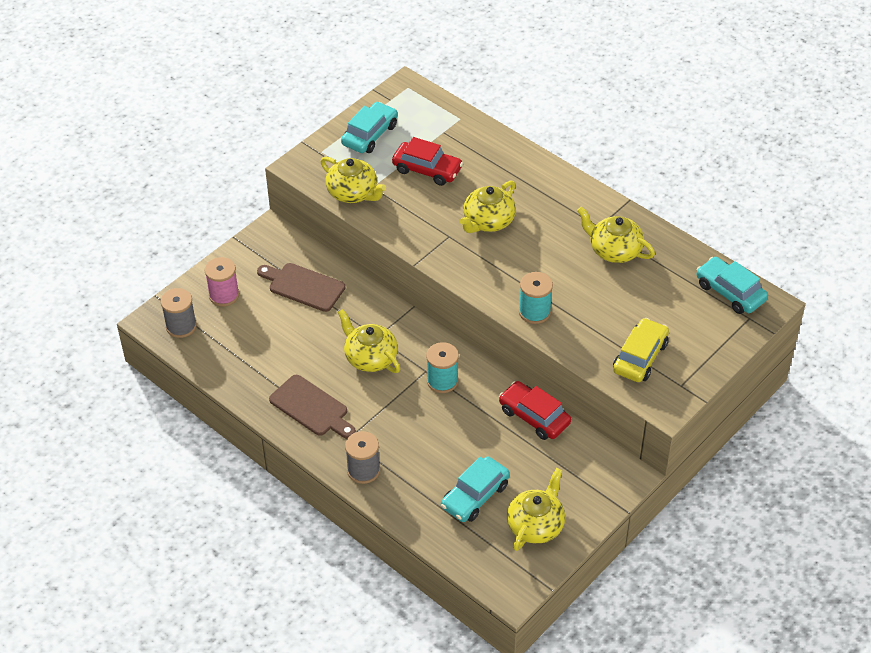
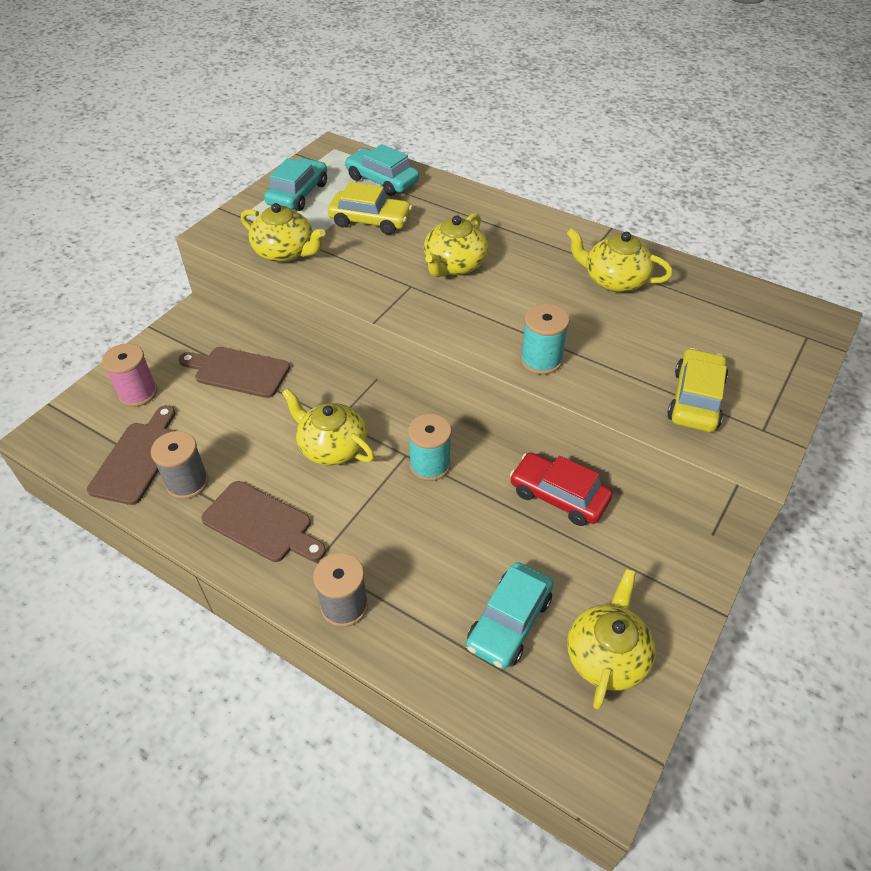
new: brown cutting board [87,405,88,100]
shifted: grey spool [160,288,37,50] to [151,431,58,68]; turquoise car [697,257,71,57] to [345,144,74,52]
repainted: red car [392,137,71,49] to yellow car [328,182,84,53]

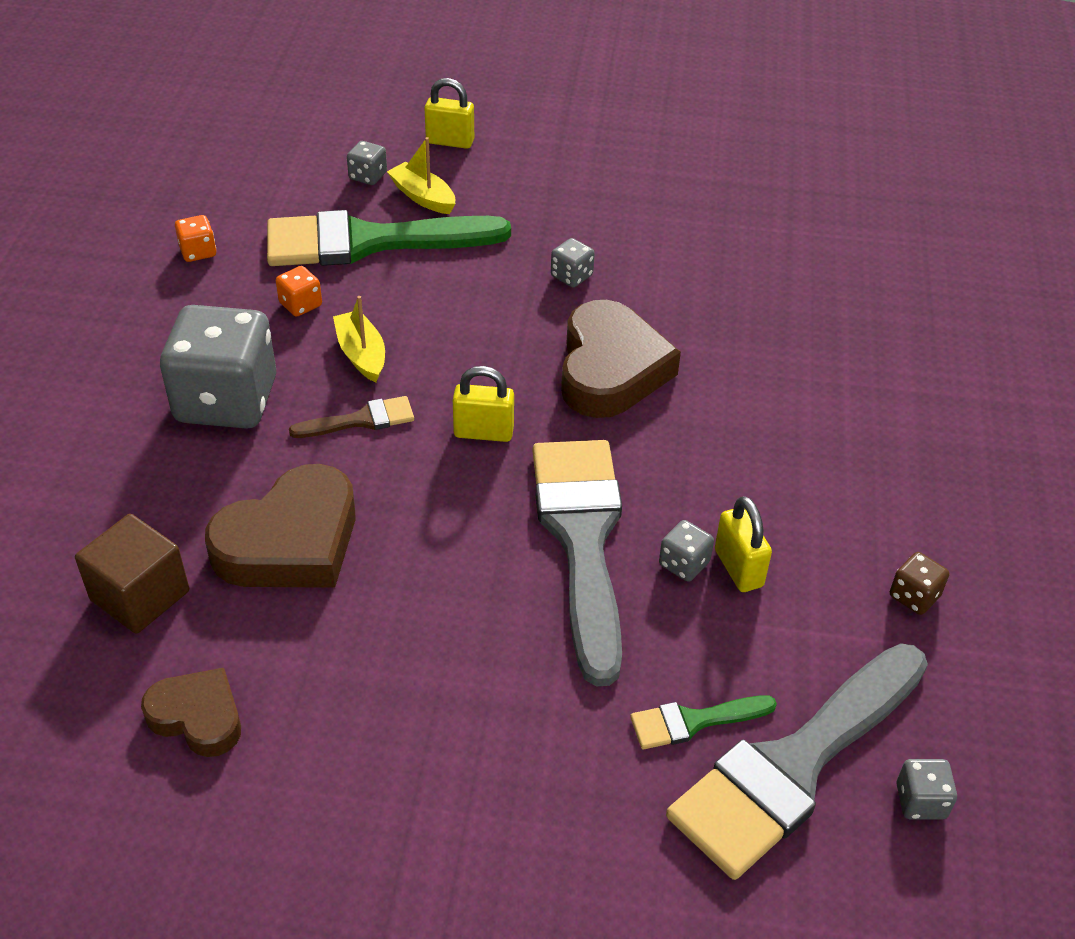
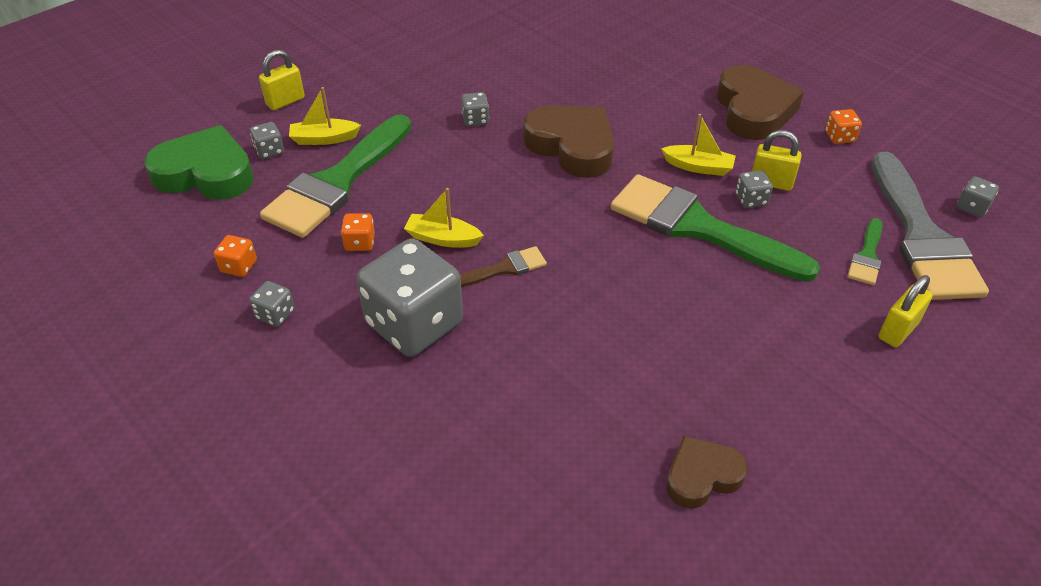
gone: brown cube [75,514,114,120]
new: green heart [144,125,110,75]; grey dice [249,281,46,46]; yellow boat [661,114,75,62]
shifted: brown heart [205,464,151,124] to [717,65,87,75]; yellow padlock [453,366,61,76] to [879,275,54,72]
repainted: grey brush [533,440,89,246] to green brush [610,174,210,108]; brown dice [890,552,59,63] to orange dice [825,109,37,35]
rotated: brown brush [289,396,125,42] = [460,246,87,41] 45 degrees clockwise

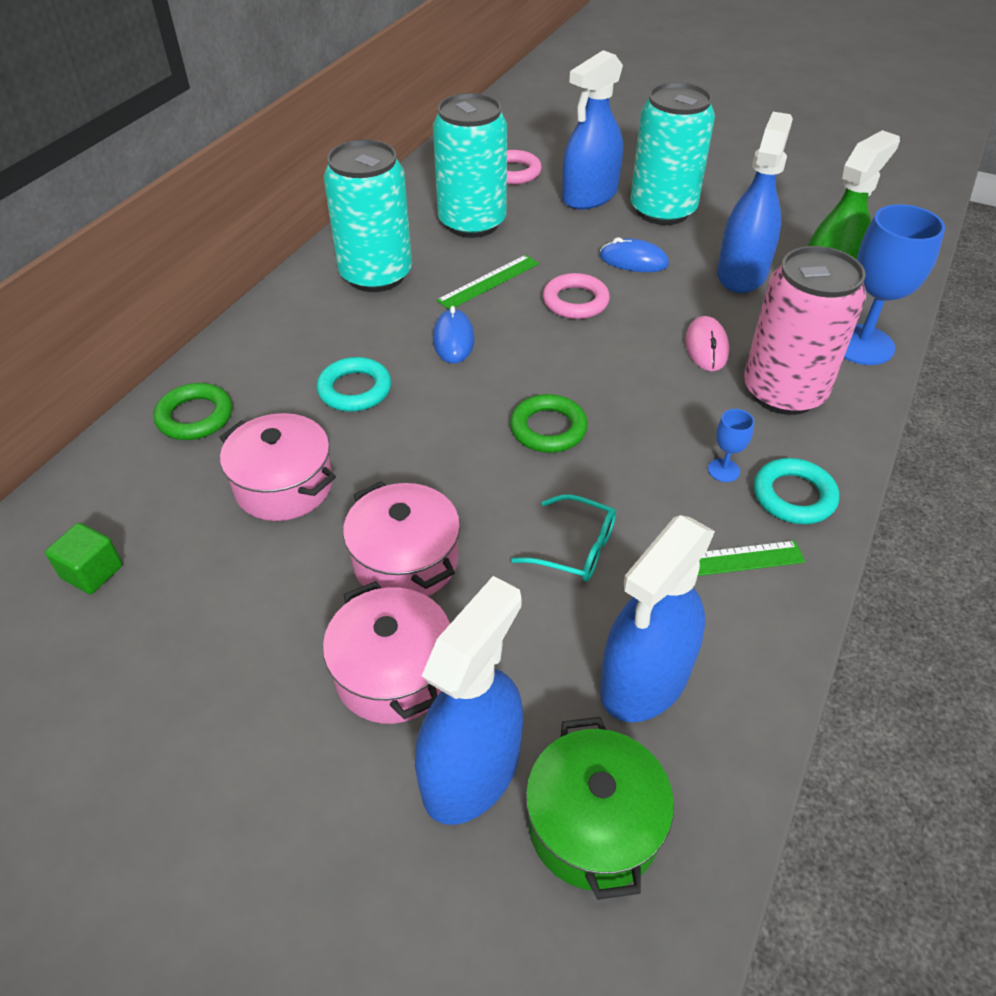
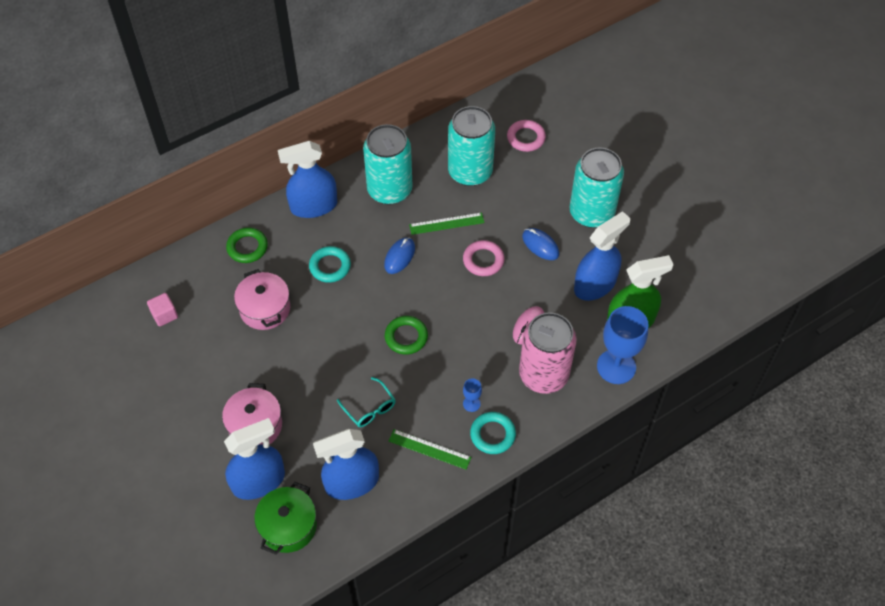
gone: pink pot [343,481,117,116]
shifted: blue spray bottle [562,50,61,159] to [278,141,59,77]
repainted: green cube [45,523,78,71] to pink cube [147,293,31,34]

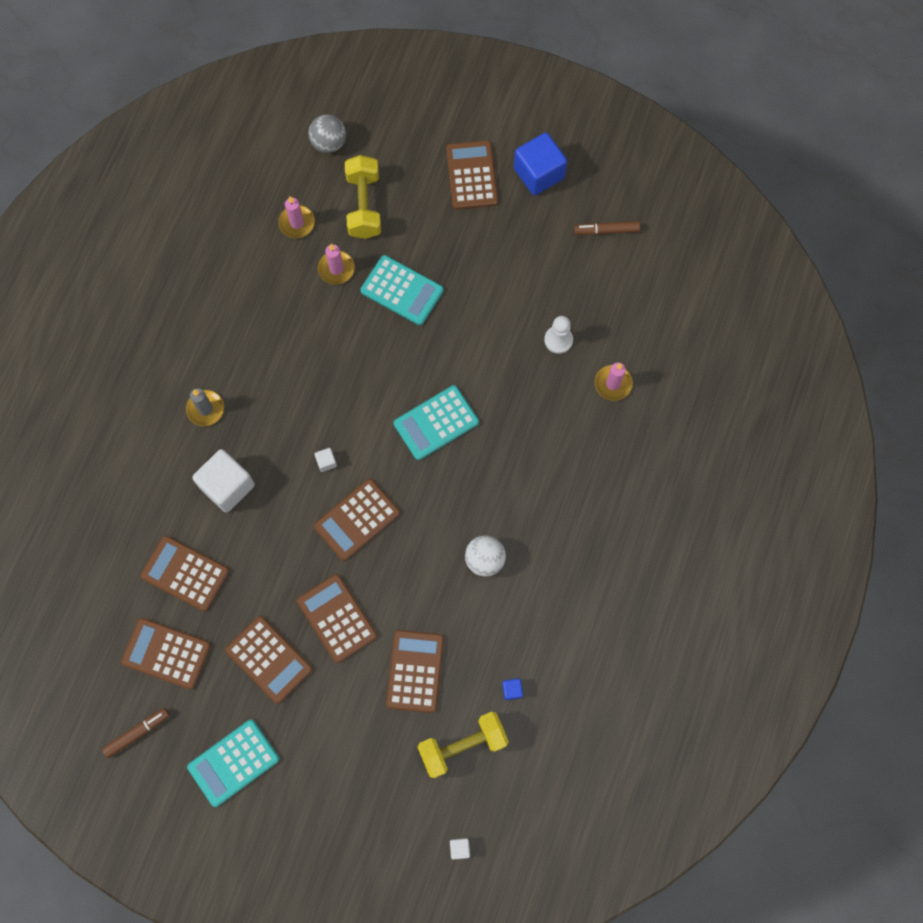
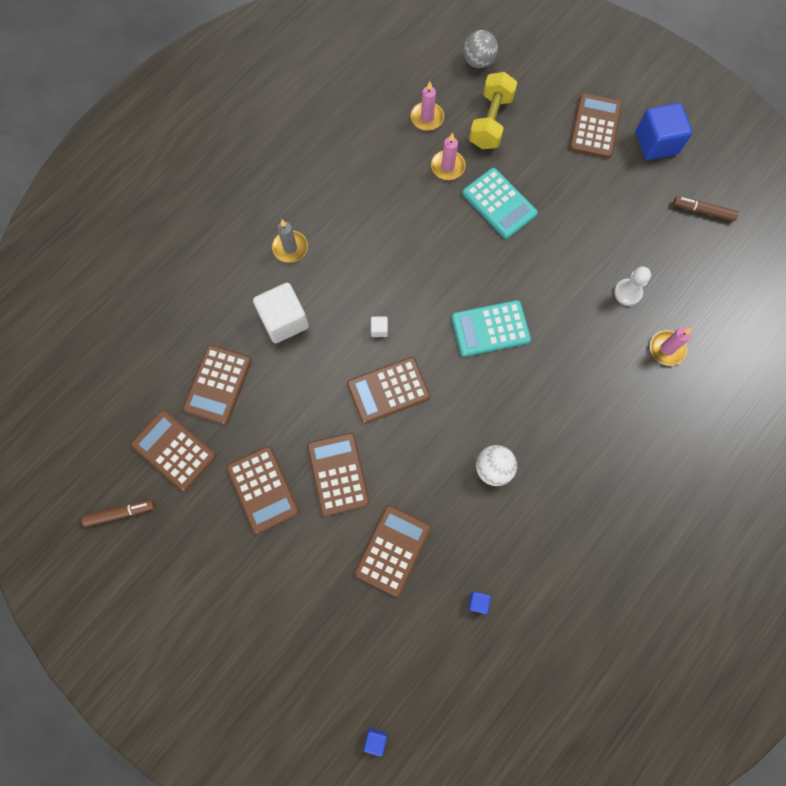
gone: turquoise calculator [187,720,92,87]; yellow dumbbell [418,712,91,67]
repainted: white cube [450,838,20,22] to blue cube [364,728,23,28]
rotated: brown calculator [140,536,89,76] = [183,345,69,80] 120 degrees counterclockwise

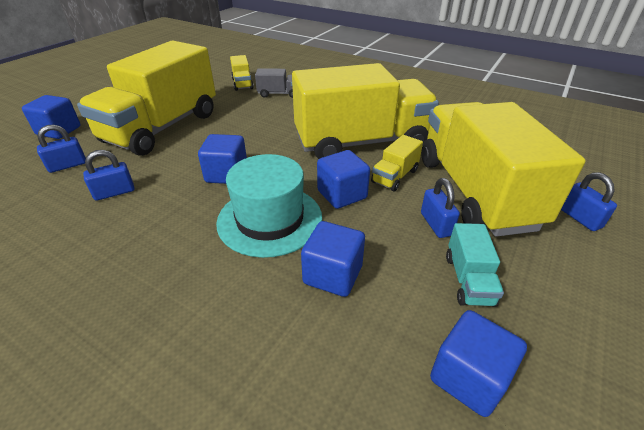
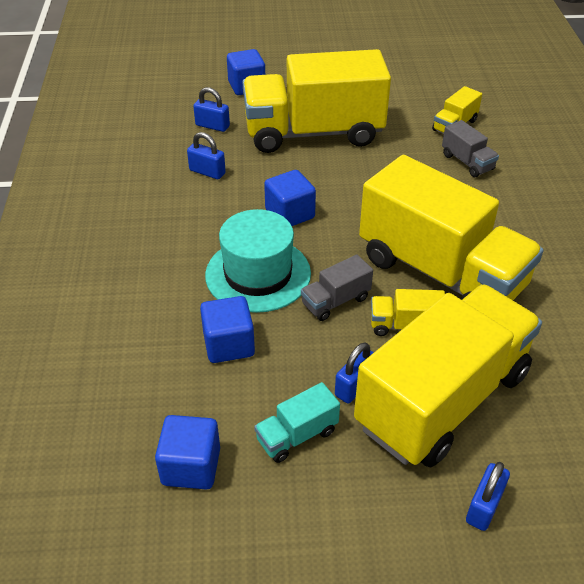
swapped: blue cube [317,150,53,59] to grey truck [301,255,72,66]

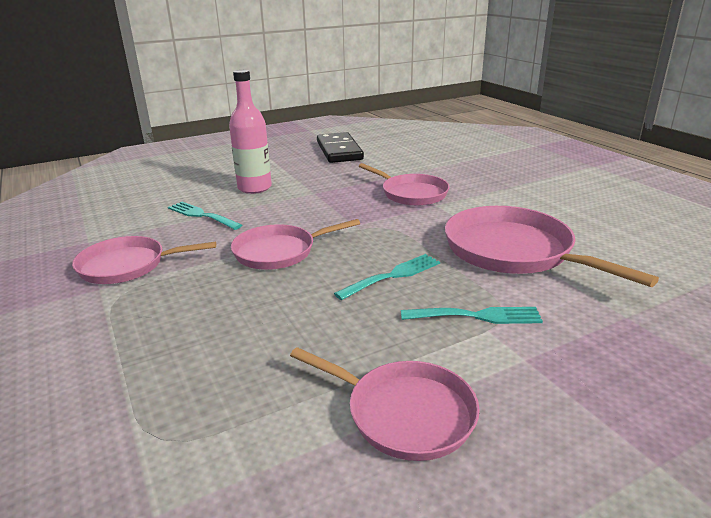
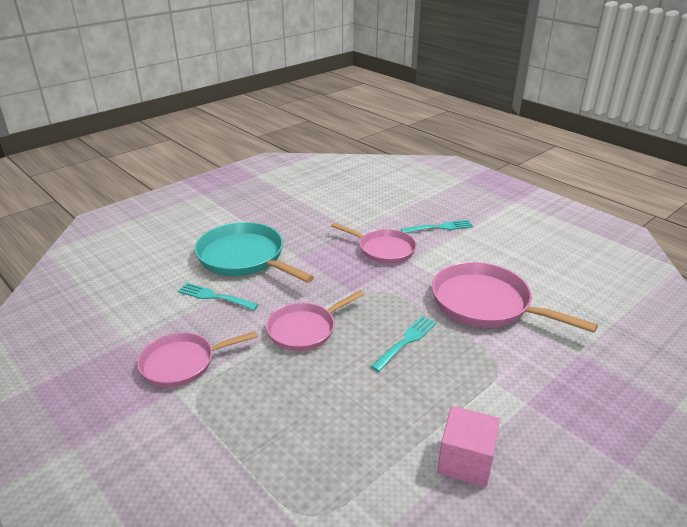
gone: black domino [317,132,47,31]
shifted: turquoise fork [401,307,142,17] to [401,220,72,13]
swapped: pink bottle [229,70,43,124] to turquoise pan [195,222,119,61]; pink pan [290,347,190,114] to pink cube [437,406,63,81]

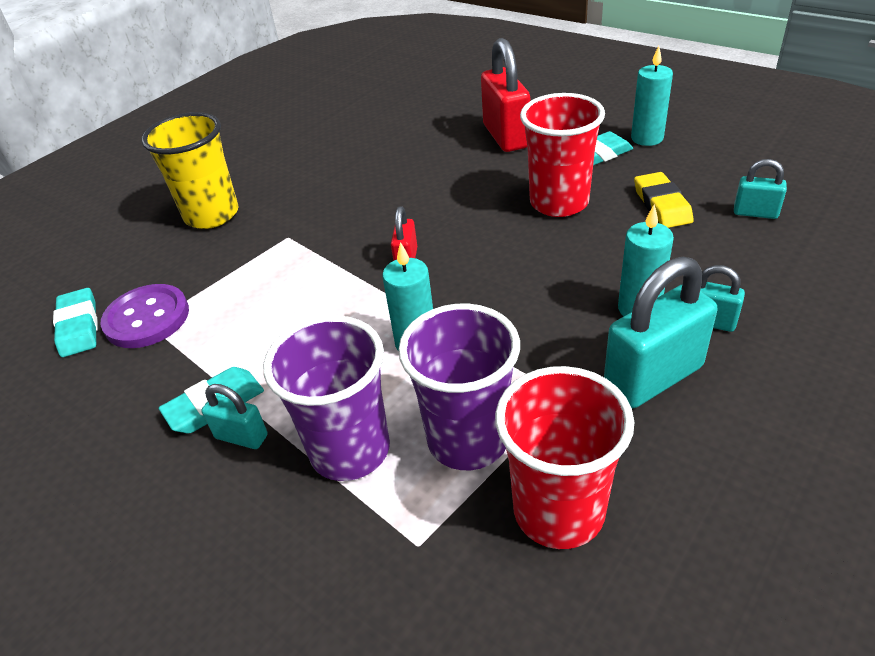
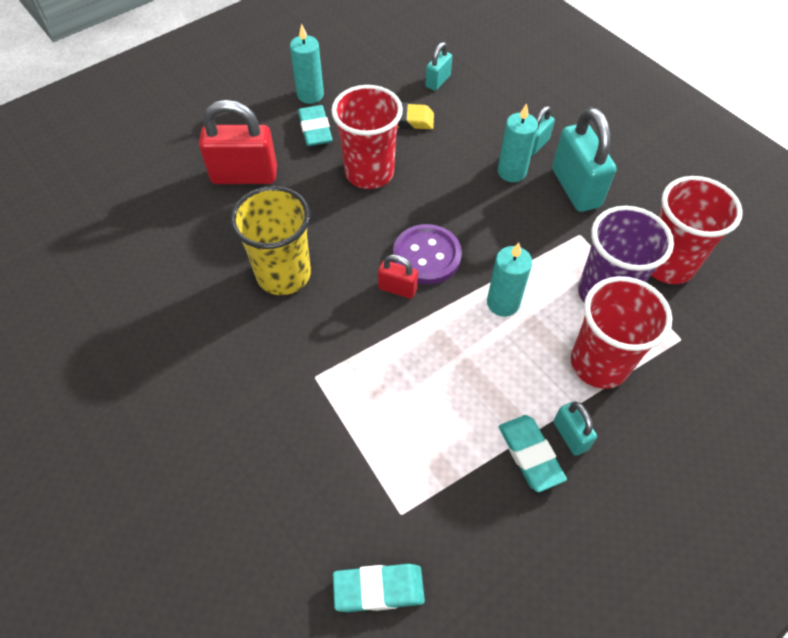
shifted: purple button [101,284,88,64] to [393,224,69,60]; yellow cup [141,112,98,117] to [230,186,81,109]
repainted: purple cup [263,315,127,166] to red cup [571,276,102,113]
rotated: turquoise padlock [202,384,65,65] = [554,402,43,54] 60 degrees counterclockwise

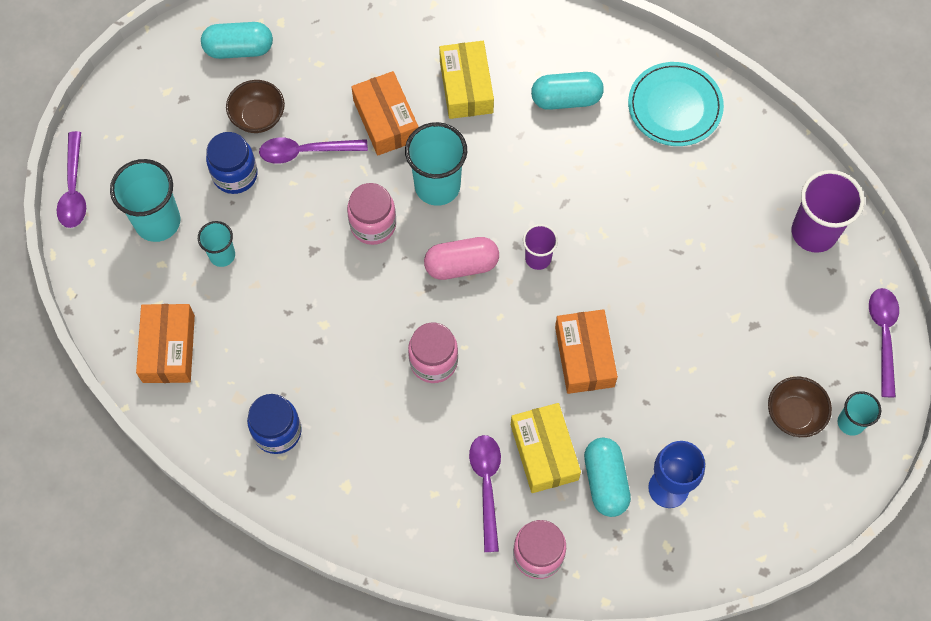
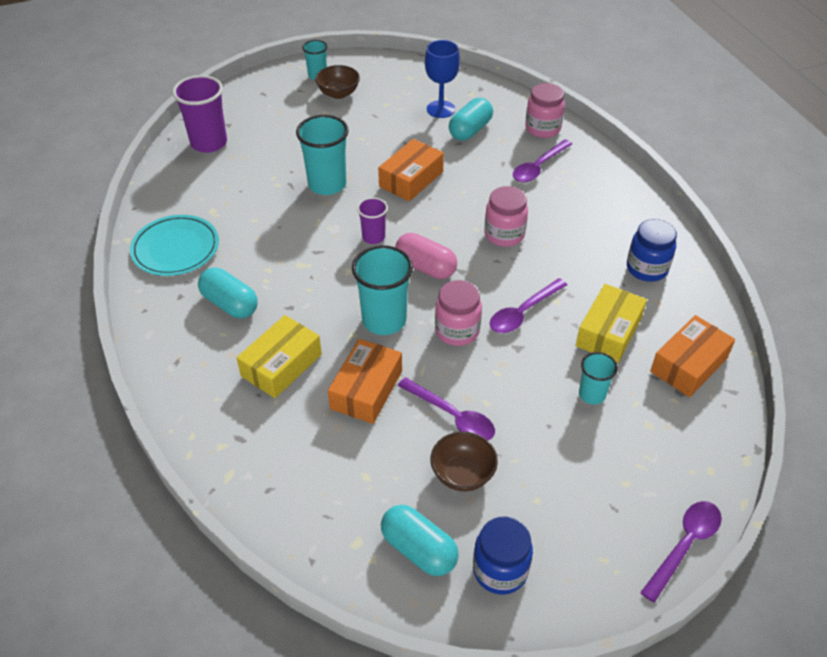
shifted: turquoise cup [110,159,71,83] to [296,115,53,80]; blue jar [206,132,52,62] to [473,517,60,78]; yellow box [511,403,70,90] to [576,284,71,79]; purple spoon [869,288,30,109] to [490,278,77,55]

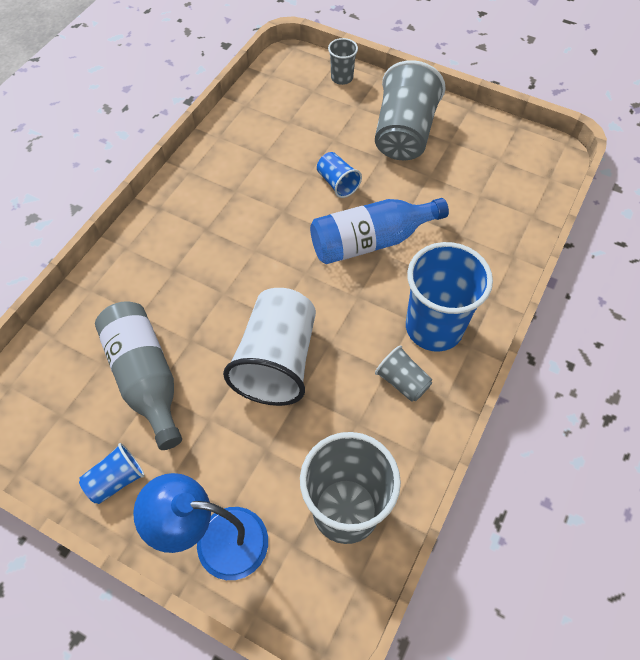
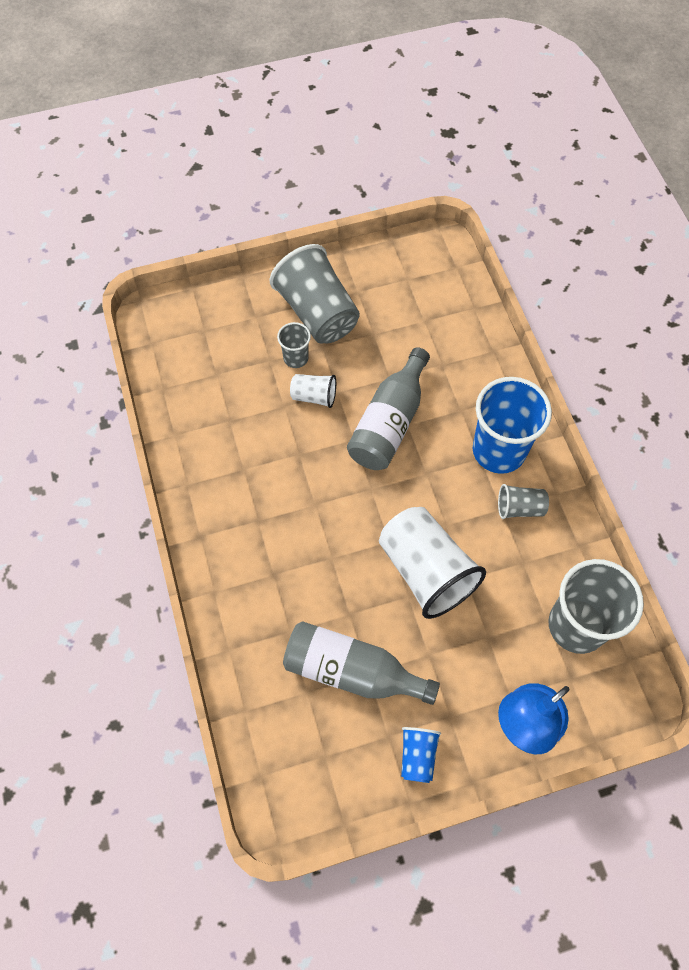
shifted: grey cup [328,38,30,47] to [277,322,34,46]
repainted: blue bottle [310,198,139,66] to grey bottle [347,347,83,123]; blue cup [317,152,45,46] to white cup [290,374,46,34]

